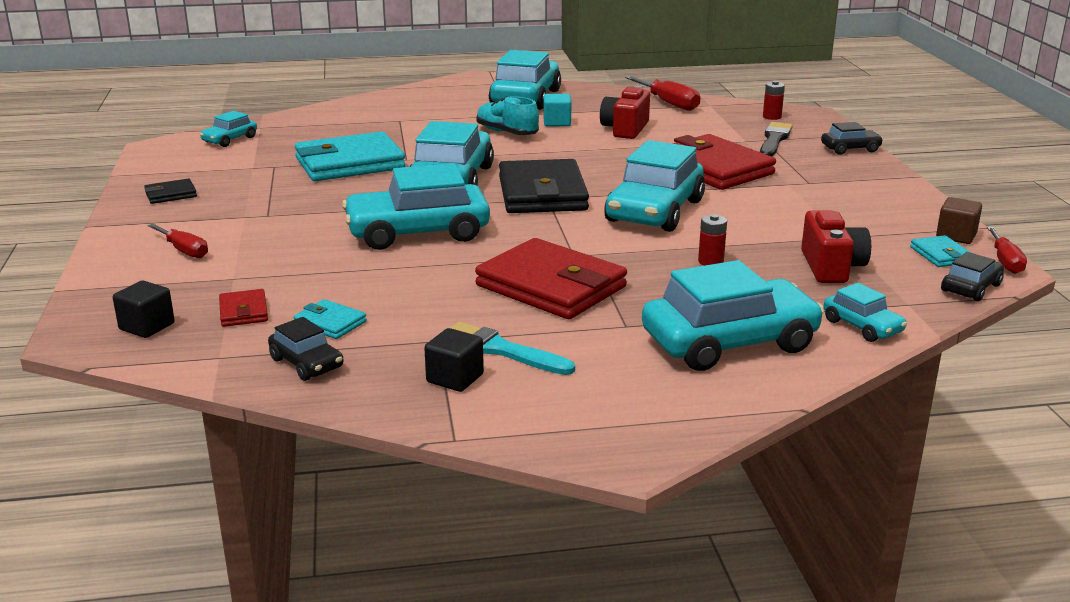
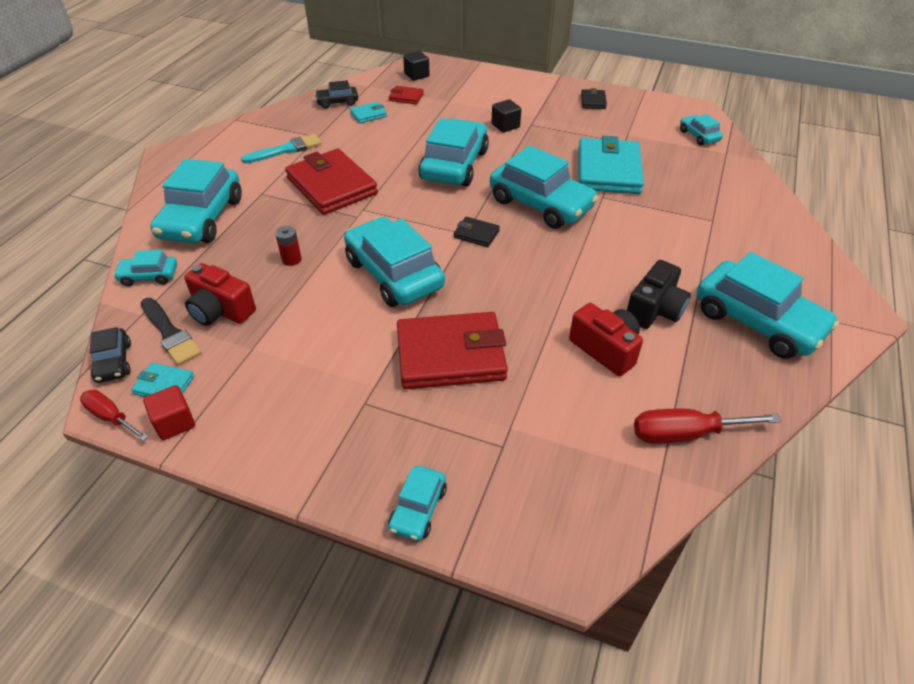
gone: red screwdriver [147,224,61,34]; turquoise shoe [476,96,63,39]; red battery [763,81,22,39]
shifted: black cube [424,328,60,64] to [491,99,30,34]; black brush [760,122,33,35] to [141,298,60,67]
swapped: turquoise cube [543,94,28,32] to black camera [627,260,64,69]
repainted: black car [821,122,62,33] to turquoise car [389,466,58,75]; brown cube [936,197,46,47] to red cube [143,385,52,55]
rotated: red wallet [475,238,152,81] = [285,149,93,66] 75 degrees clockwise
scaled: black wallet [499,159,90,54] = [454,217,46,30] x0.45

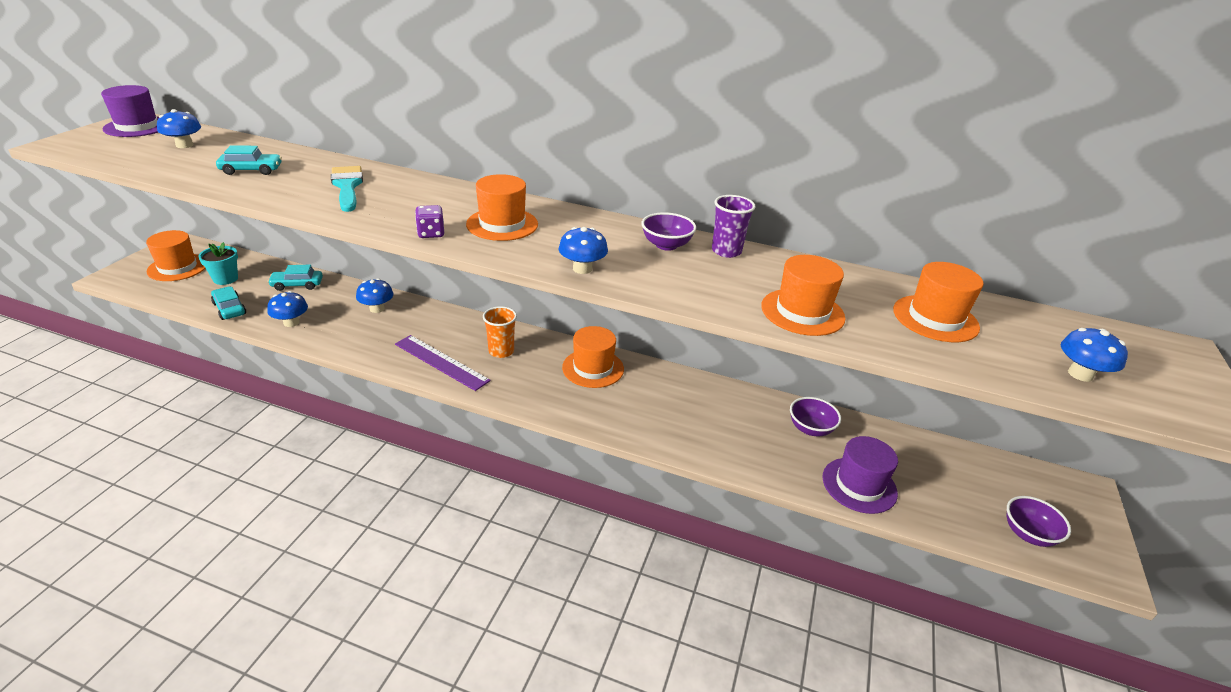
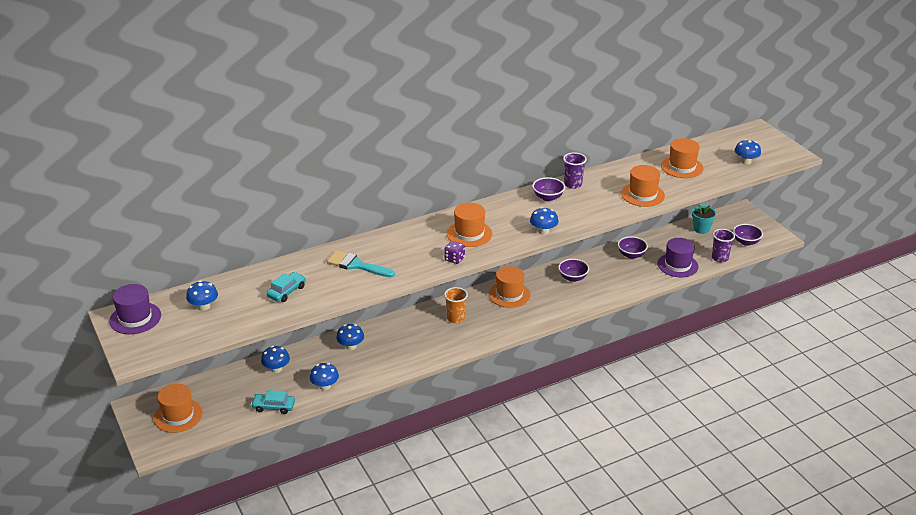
gone: purple ruler [395,335,96,56]
new: purple bowl [558,259,31,23]; purple cup [712,229,23,33]
shifted: turquoise flower pot [198,242,40,43] to [692,205,24,29]
swapped: turquoise car [268,265,55,26] to blue mushroom [261,346,29,27]

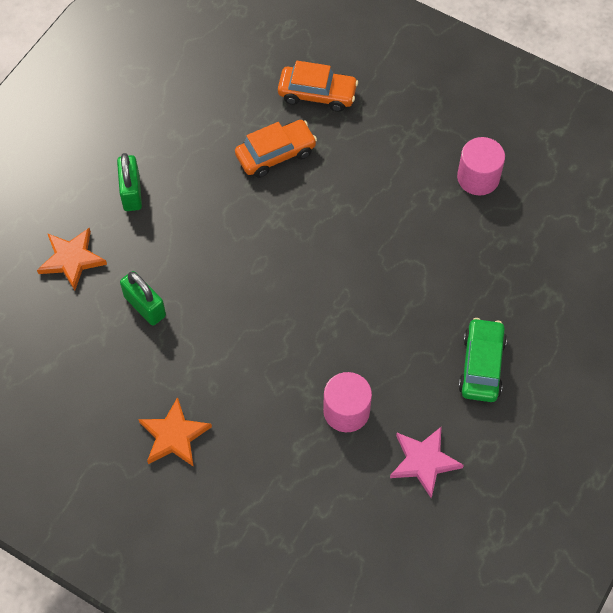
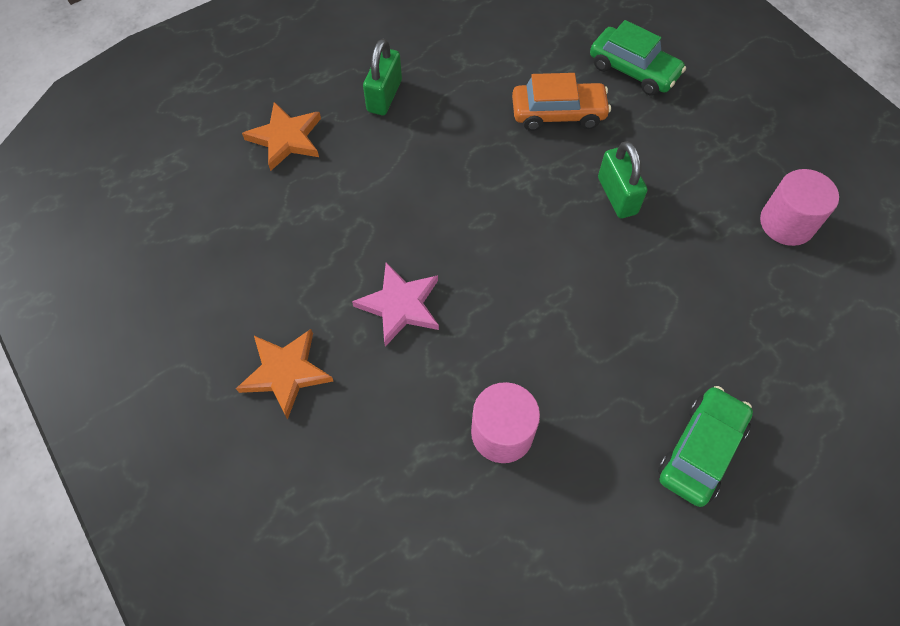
shifted: green padlock [120,271,46,54] to [598,141,49,77]; pink star [390,426,74,72] to [352,262,87,85]
repainted: orange car [278,61,80,51] to green car [590,20,96,76]

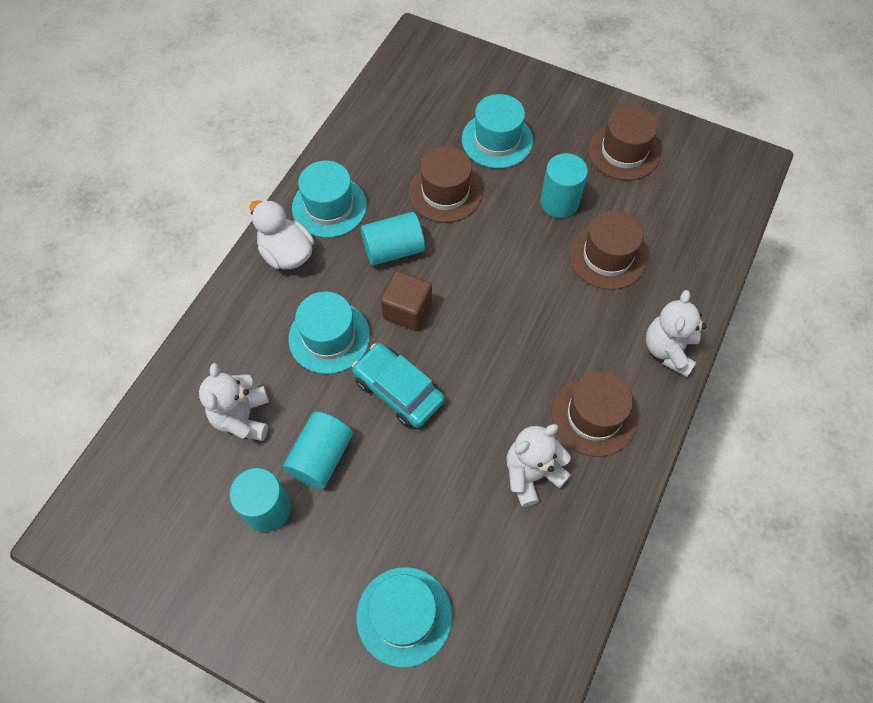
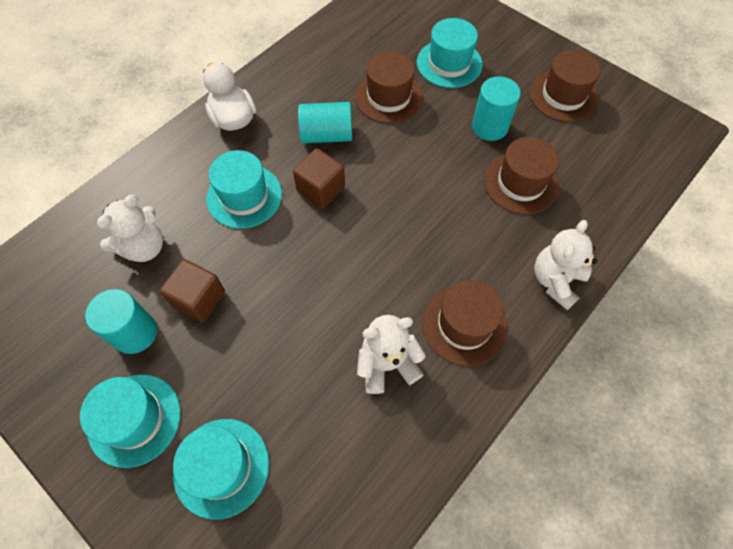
gone: turquoise car [352,343,93,85]
shifted: turquoise hat [292,161,75,77] to [80,374,100,94]
swapped: turquoise cylinder [283,412,70,77] to brown cube [160,259,65,63]
rotated: white teddy bear [199,363,70,78] = [97,195,66,67] 150 degrees counterclockwise

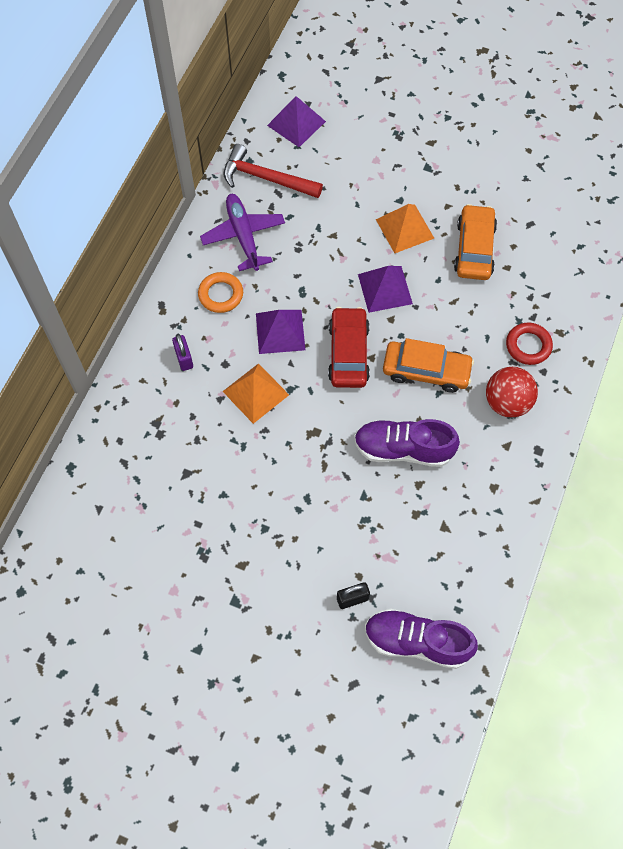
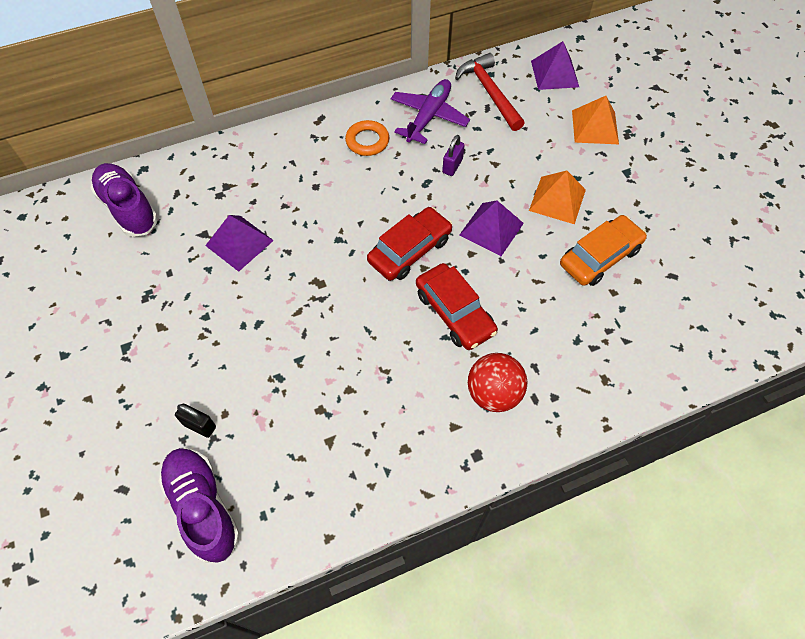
gone: red ring [506,323,47,42]
shifted: purple padlock [172,334,21,37] to [442,135,22,41]; orange pyramid [222,363,67,61] to [572,96,47,48]; purple pyramid [256,310,49,44] to [205,215,69,57]; purple shoe [354,419,106,48] to [90,163,68,74]
repainted: orange car [383,338,91,55] to red car [416,263,82,87]

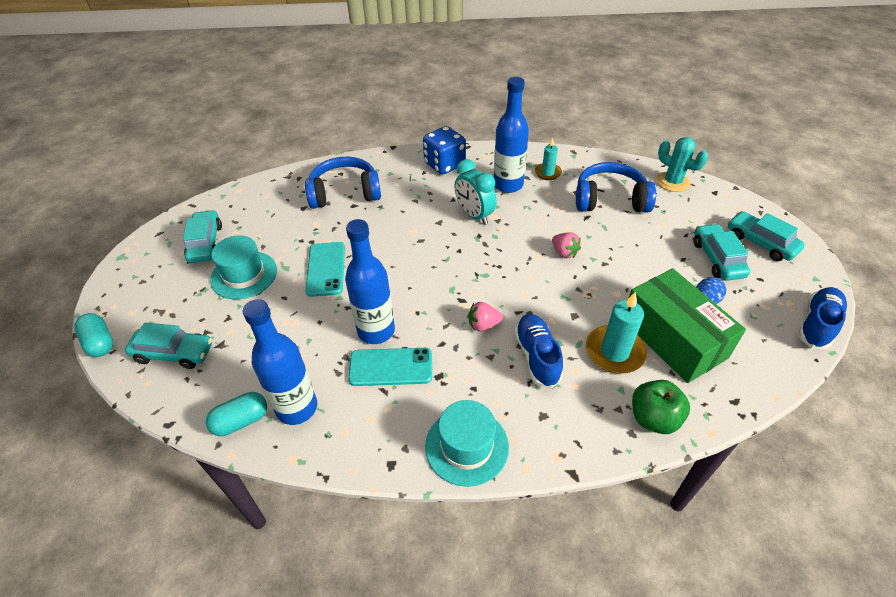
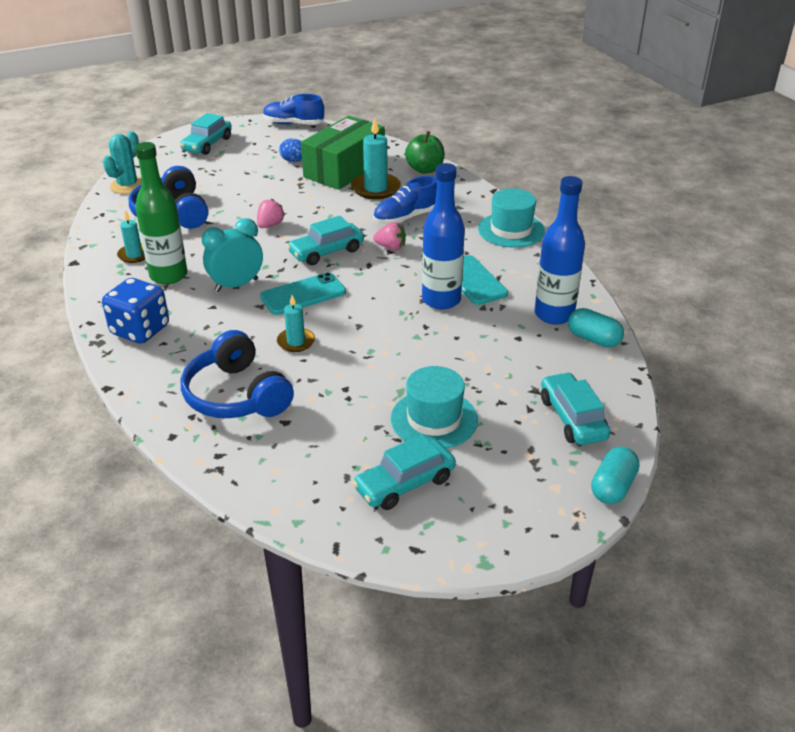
new: turquoise candle [277,295,38,57]
shifted: turquoise phone [305,242,40,55] to [260,272,86,43]; turquoise car [694,224,56,57] to [287,216,77,49]
repainted: blue bottle [494,77,35,116] to green bottle [135,142,52,142]
rotated: turquoise clock [454,159,43,66] = [202,218,61,74] 150 degrees counterclockwise; pink strawberry [469,302,34,29] = [373,222,33,28] 45 degrees counterclockwise

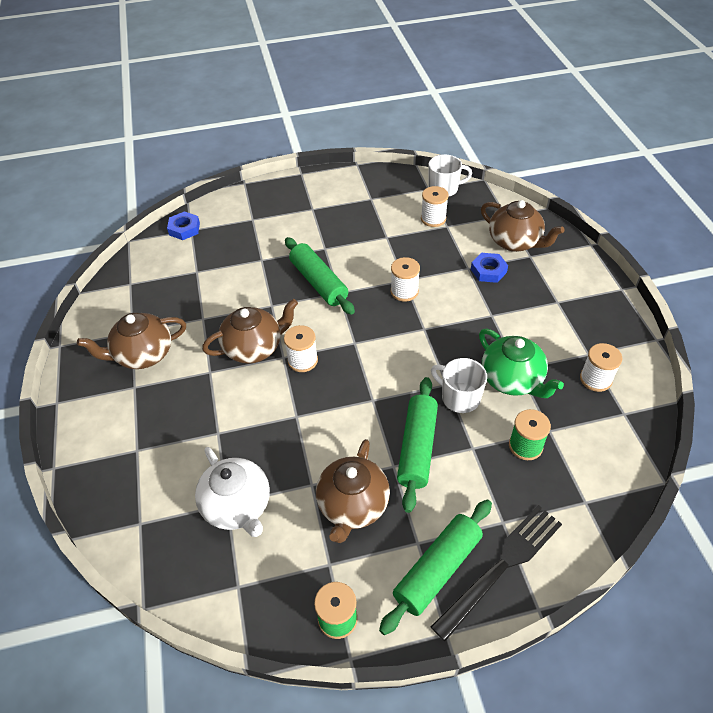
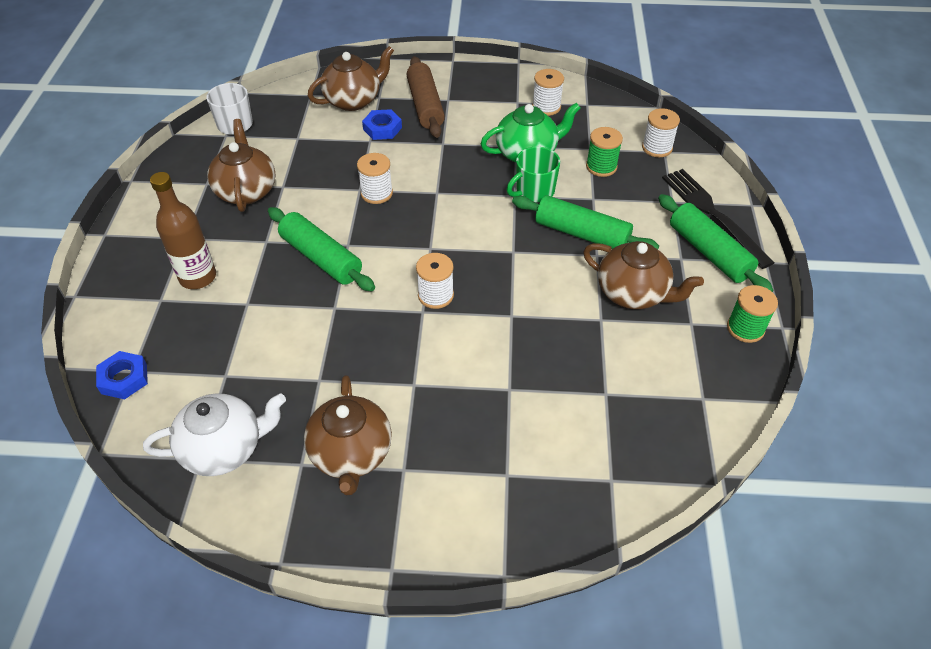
new: brown bottle [150,172,66,117]; brown rolling pin [406,56,39,82]
shifted: white teapot [195,447,75,90] to [143,393,143,83]; brown teapot [202,299,96,65] to [207,119,69,93]; white spool [421,186,28,41] to [642,108,38,49]
repainted: white mug [431,358,56,55] to green mug [507,147,53,55]
rotated: green rolling pin [285,237,70,78] = [268,207,107,85] 60 degrees clockwise

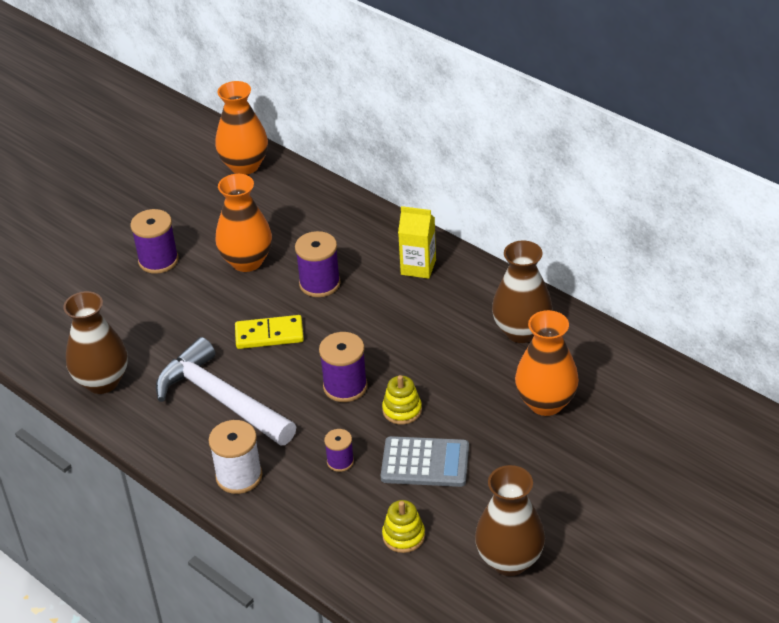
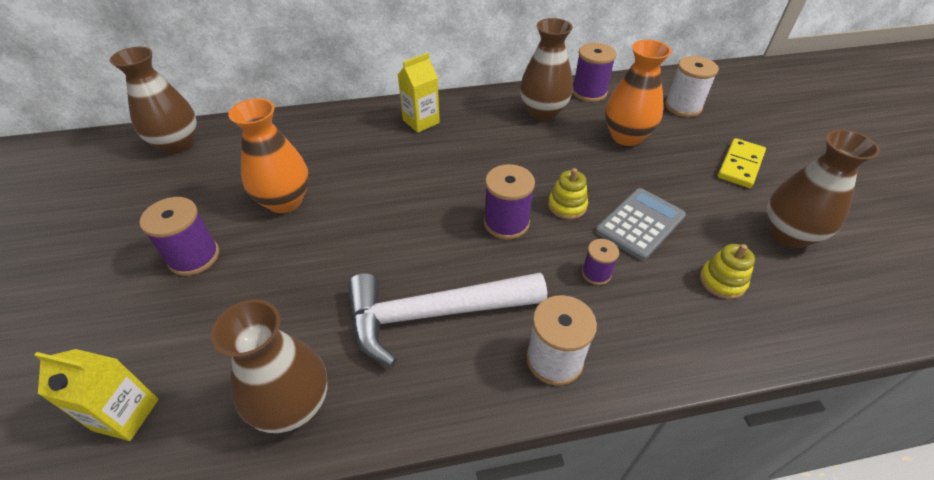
new: yellow carton [34,349,124,92]; white spool [665,56,54,61]
shifted: yellow domino [235,315,69,34] to [718,138,48,50]; purple spool [295,231,46,66] to [573,43,43,59]
repainted: orange vase [215,81,53,94] to brown vase [110,47,87,107]

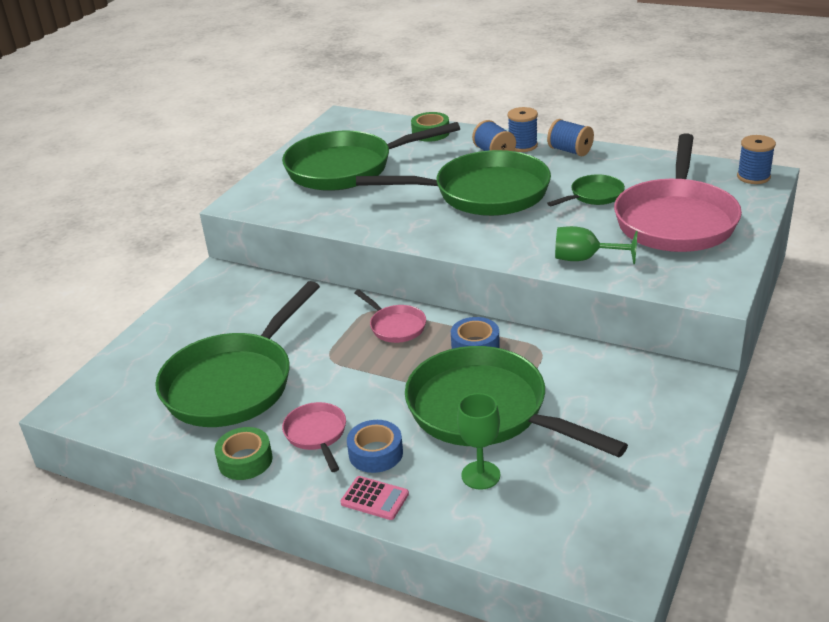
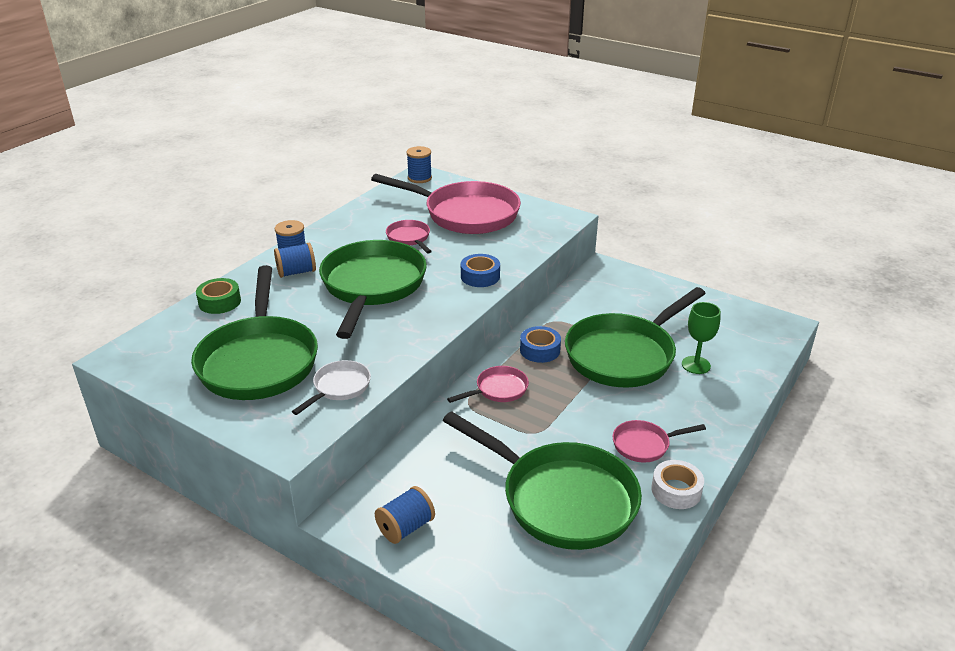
gone: pink calculator [340,476,69,44]; green goblet [555,226,82,38]
new: white pan [292,360,79,55]
shifted: blue tape [347,420,56,53] to [461,254,39,33]; blue spool [547,119,47,37] to [375,486,60,58]
repainted: green tape [215,427,58,53] to white tape [652,460,52,49]; green pan [547,174,78,32] to pink pan [386,220,46,34]

